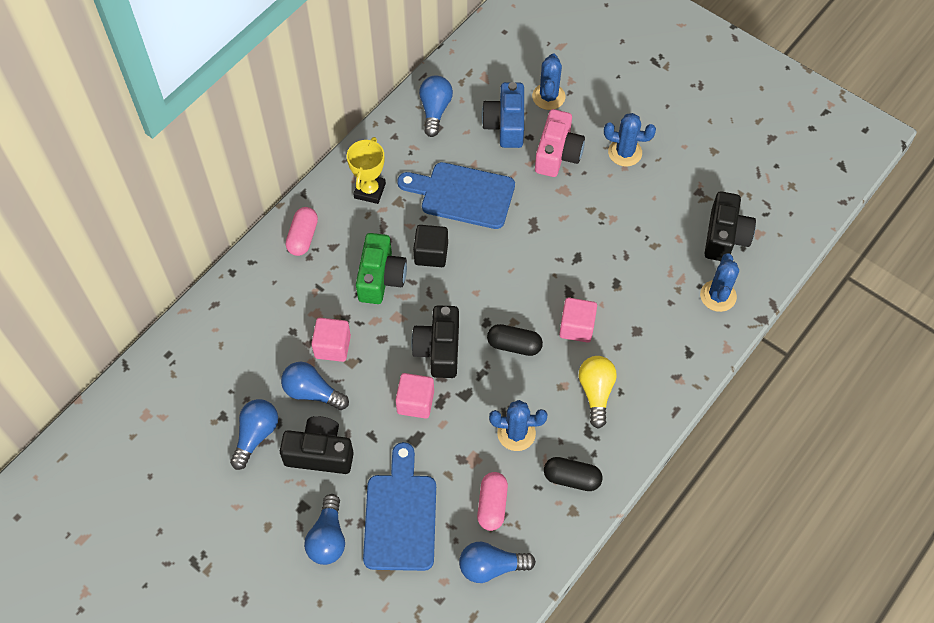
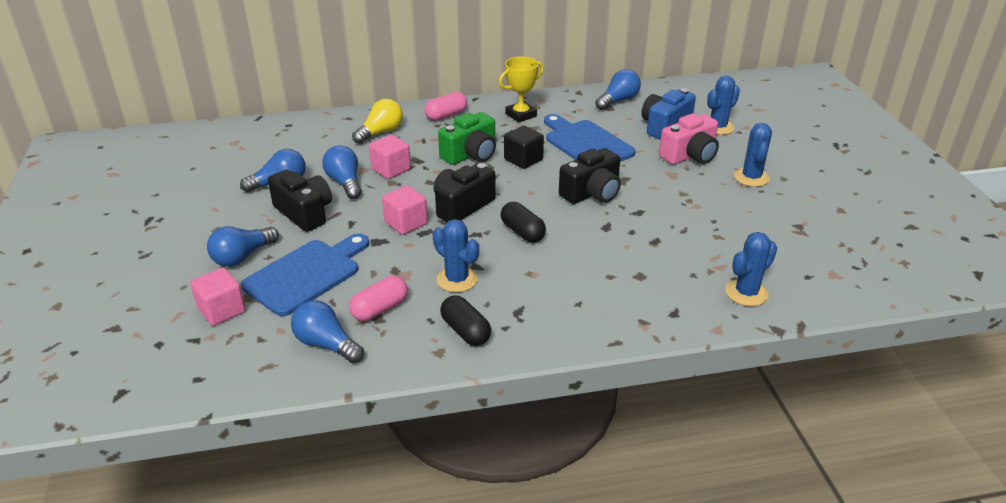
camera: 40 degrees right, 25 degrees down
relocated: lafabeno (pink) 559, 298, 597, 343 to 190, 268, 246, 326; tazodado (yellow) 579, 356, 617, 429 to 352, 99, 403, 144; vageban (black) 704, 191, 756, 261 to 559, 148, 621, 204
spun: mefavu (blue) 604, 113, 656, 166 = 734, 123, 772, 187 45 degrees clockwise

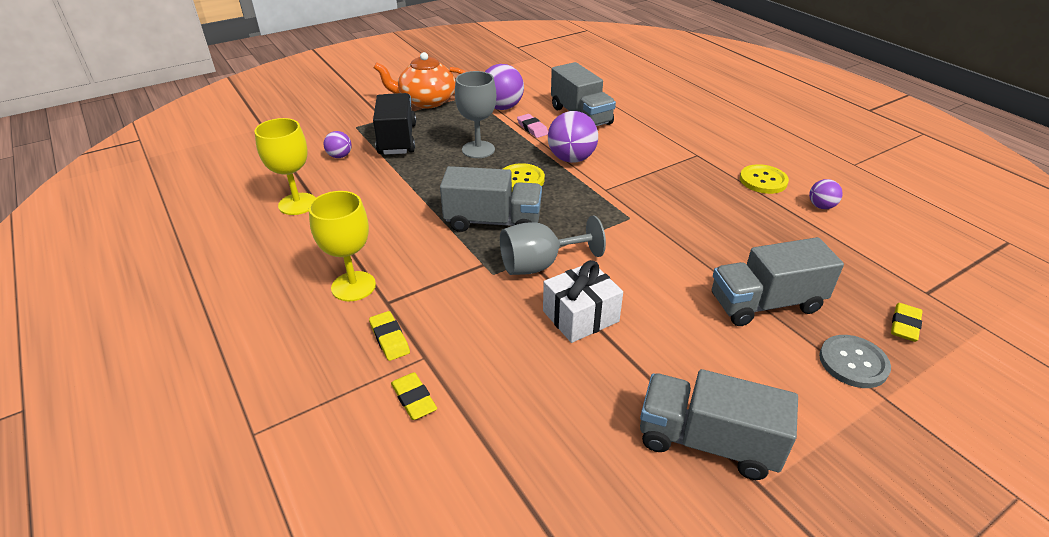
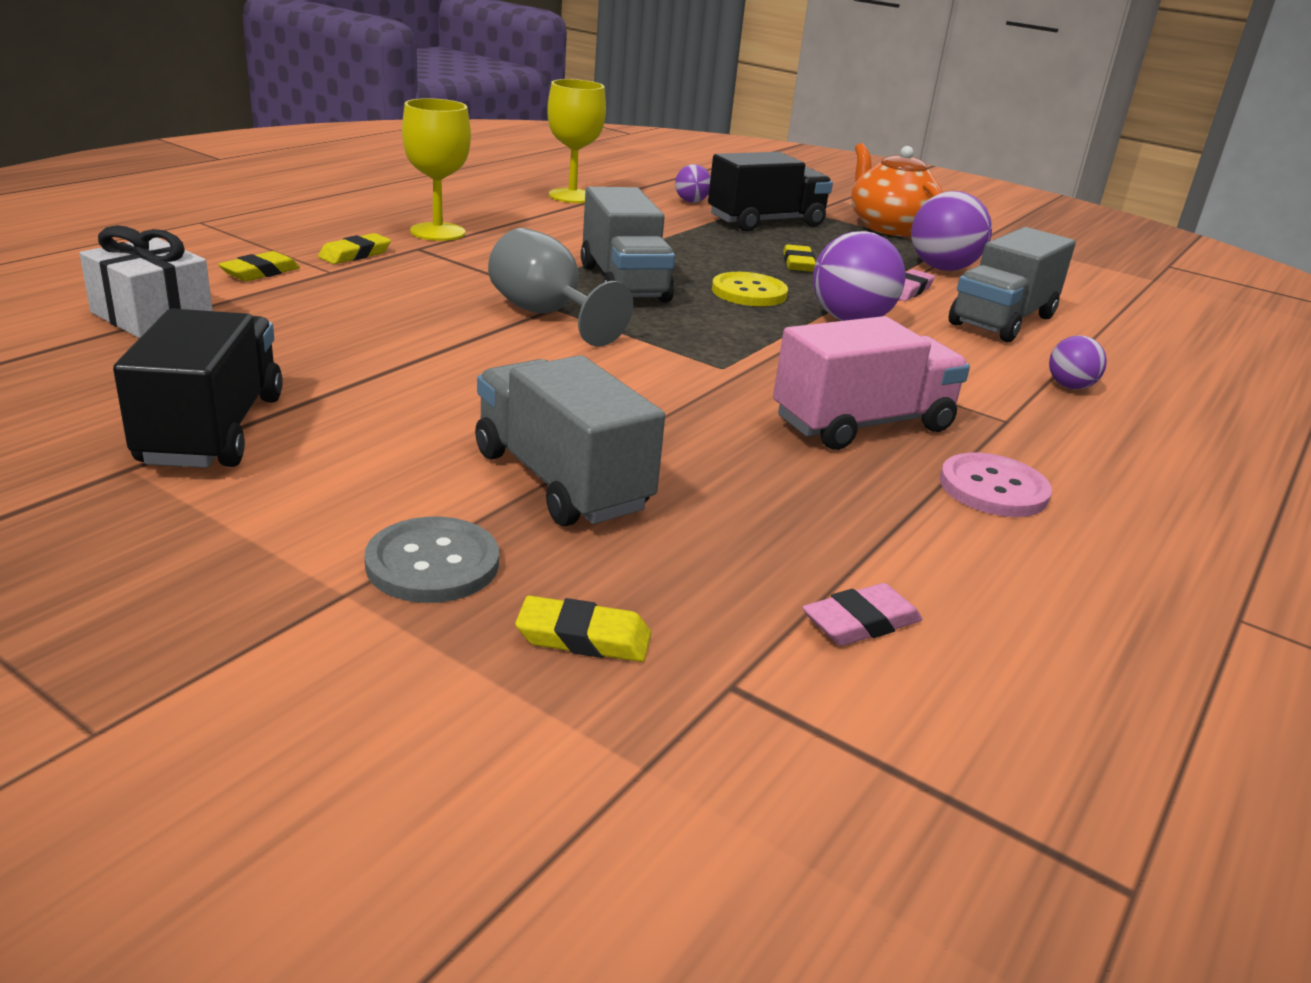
camera: 65 degrees right, 10 degrees down
appeared: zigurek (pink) 773, 316, 970, 450; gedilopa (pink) 802, 583, 923, 646
relocated: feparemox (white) 543, 260, 623, 343 to 79, 225, 213, 338; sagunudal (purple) 809, 179, 843, 209 to 1049, 335, 1107, 389
exchanged: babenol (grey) 455, 71, 496, 158 to gedilopa (yellow) 783, 244, 816, 272
colour: zigurek (grey) 640, 369, 798, 480 to zigurek (black) 113, 308, 283, 468; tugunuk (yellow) 740, 164, 789, 194 to tugunuk (pink) 940, 453, 1052, 517

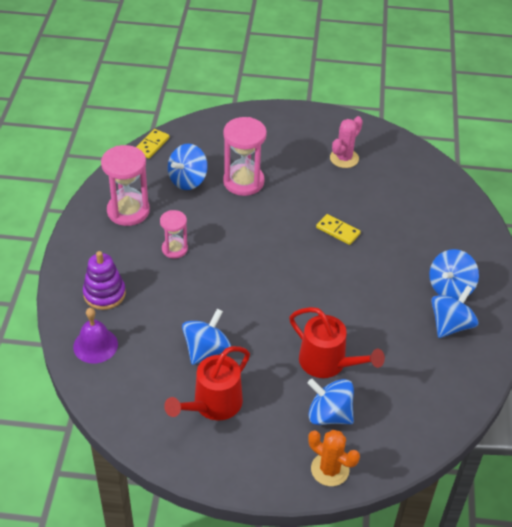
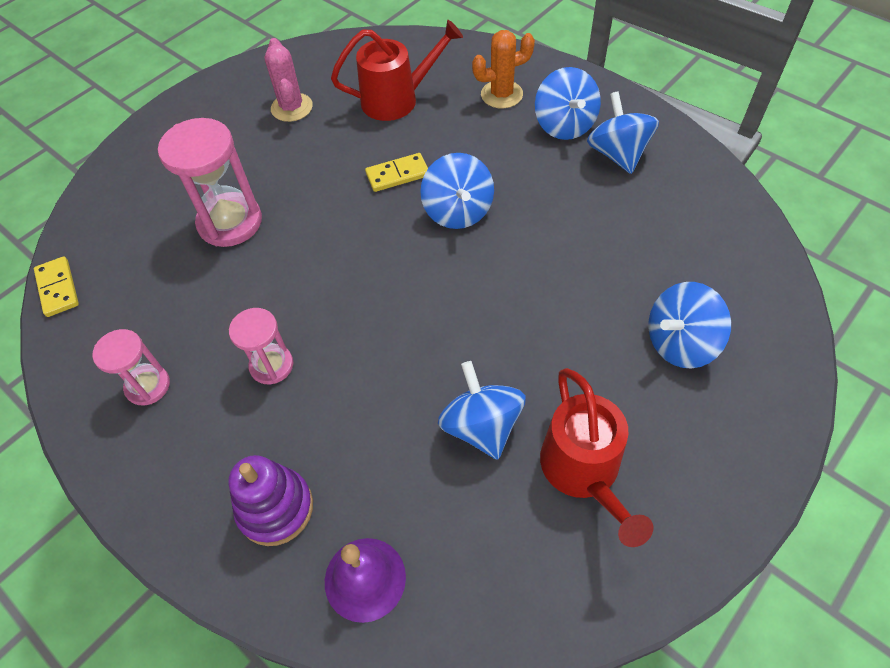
camera: 50 degrees left, 10 degrees up
relocated: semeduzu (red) 289, 307, 385, 378 to 331, 20, 463, 121; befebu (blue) 168, 144, 208, 190 to 420, 153, 494, 229; mefavu (orange) 309, 430, 360, 486 to 472, 30, 535, 108
size: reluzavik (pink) 101, 145, 150, 226 = 92, 329, 170, 405 x0.59

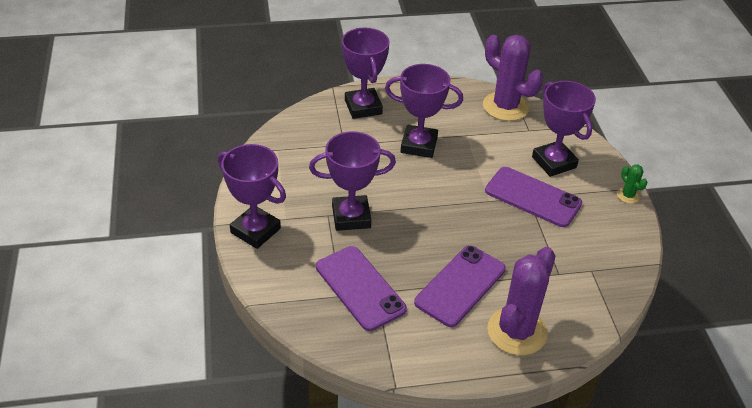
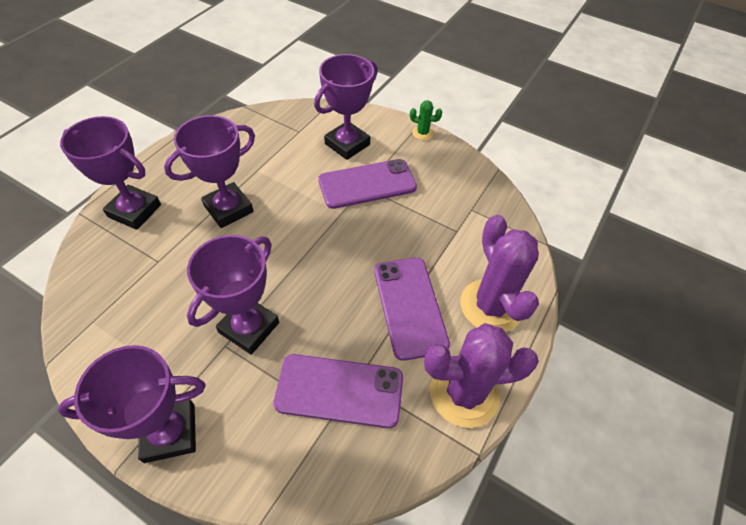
camera: 50 degrees left, 10 degrees up
relocated: mefavu (purple) 483, 35, 543, 121 to 424, 323, 539, 428
spun: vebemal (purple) 532, 81, 596, 177 = 314, 54, 378, 160 60 degrees counterclockwise

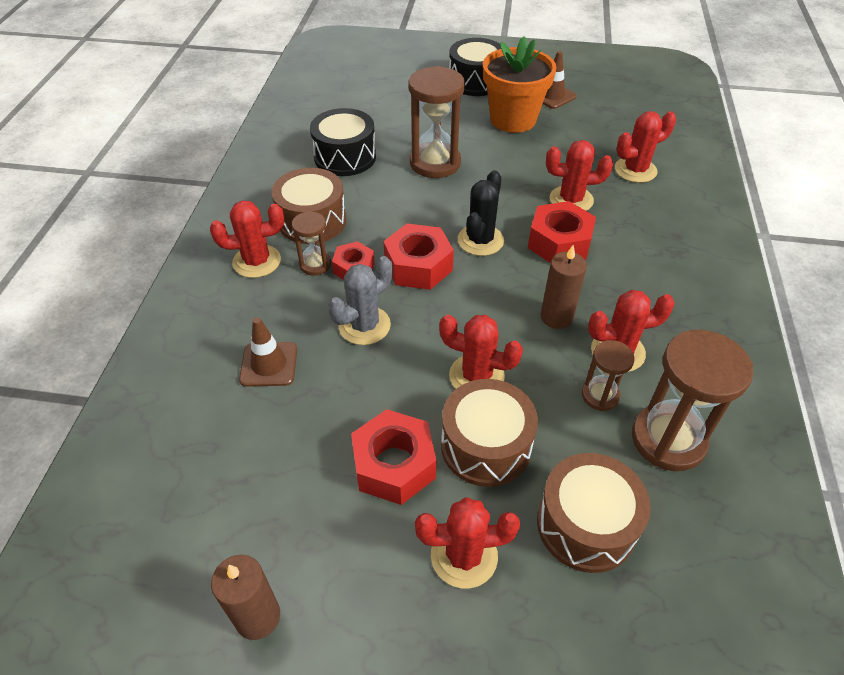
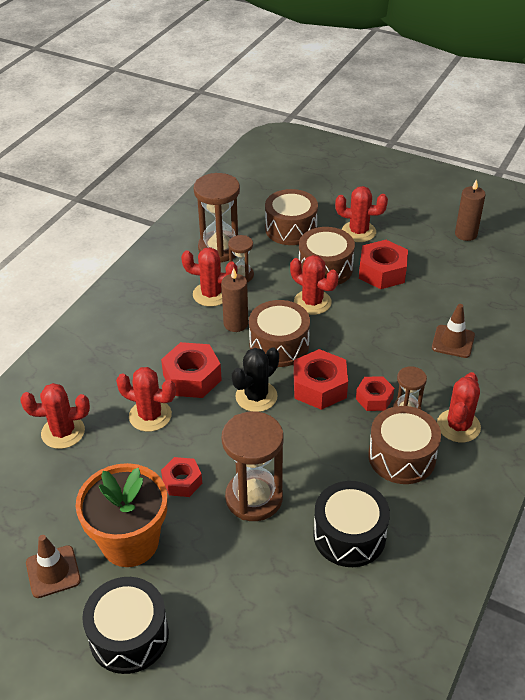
camera: 160 degrees left, 5 degrees down
missing: mefavu (grey) 328, 256, 393, 345
appeared: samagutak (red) 161, 457, 202, 497; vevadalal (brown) 249, 300, 310, 367
spun: mefavu (red) 210, 200, 284, 278 = 437, 372, 481, 442 75 degrees counterclockwise

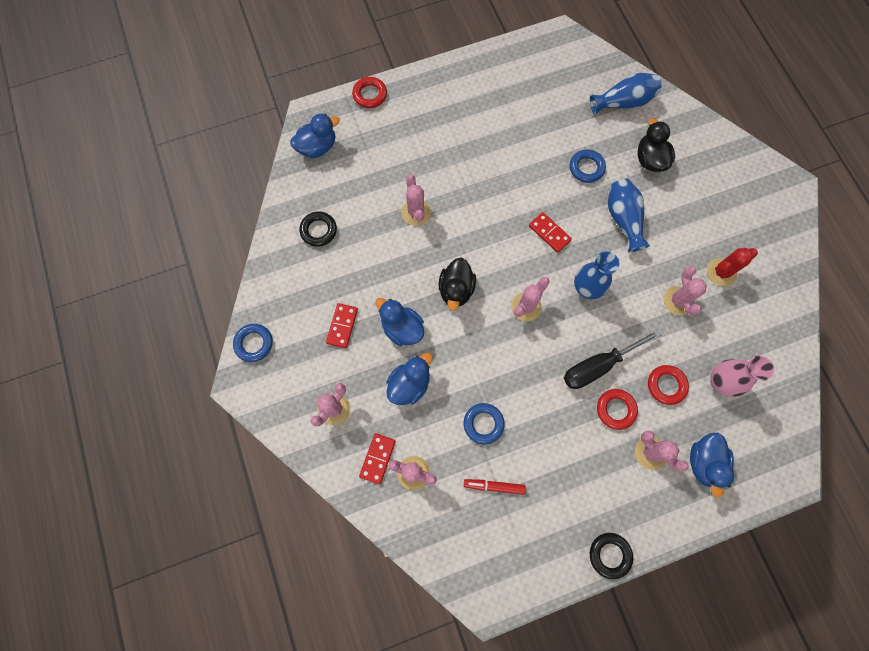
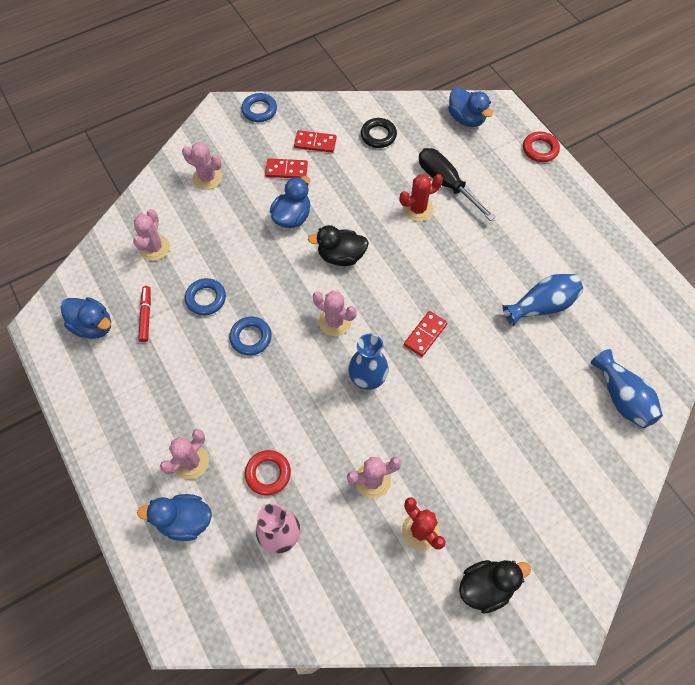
camera: 80 degrees right, 10 degrees down
missing: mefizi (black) 590, 533, 633, 579; mefizi (red) 597, 389, 638, 430
relocated: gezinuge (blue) 386, 353, 433, 405 to 60, 297, 111, 339; mefizi (blue) 570, 149, 606, 183 to 229, 317, 272, 355; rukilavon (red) 359, 433, 396, 484 to 294, 130, 337, 153; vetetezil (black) 564, 329, 662, 389 to 419, 148, 495, 221; gezinuge (black) 637, 118, 675, 172 to 459, 560, 531, 613; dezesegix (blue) 608, 179, 650, 253 to 502, 274, 583, 326
colour: mefavu (pink) 402, 174, 431, 226 to mefavu (red) 400, 174, 443, 222

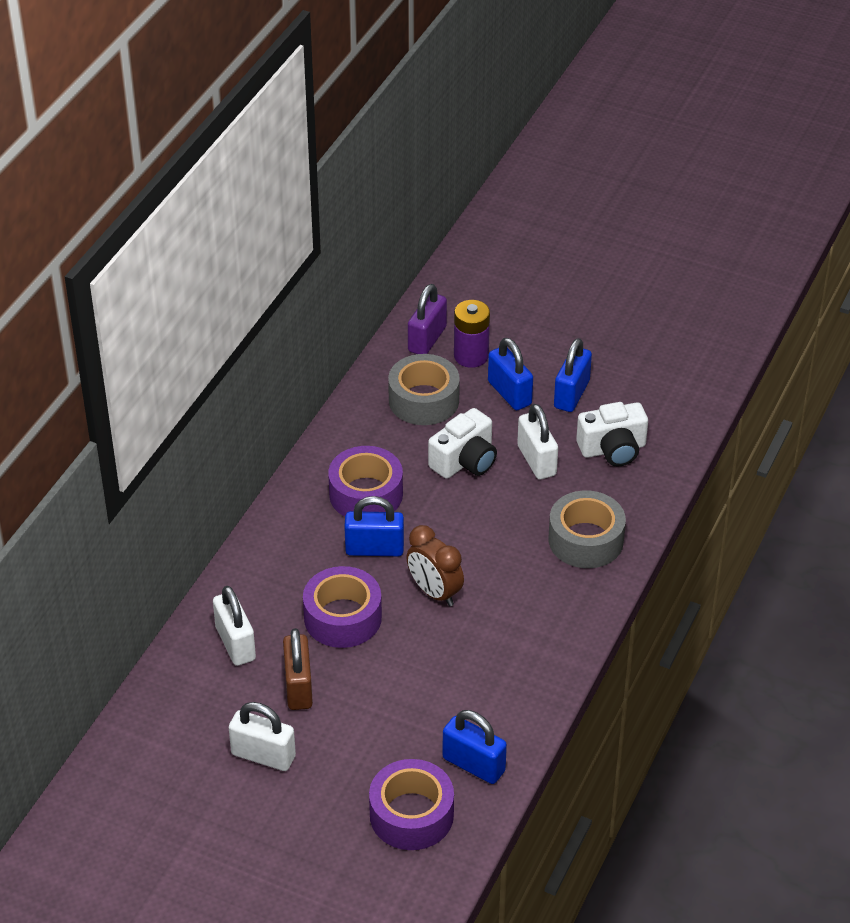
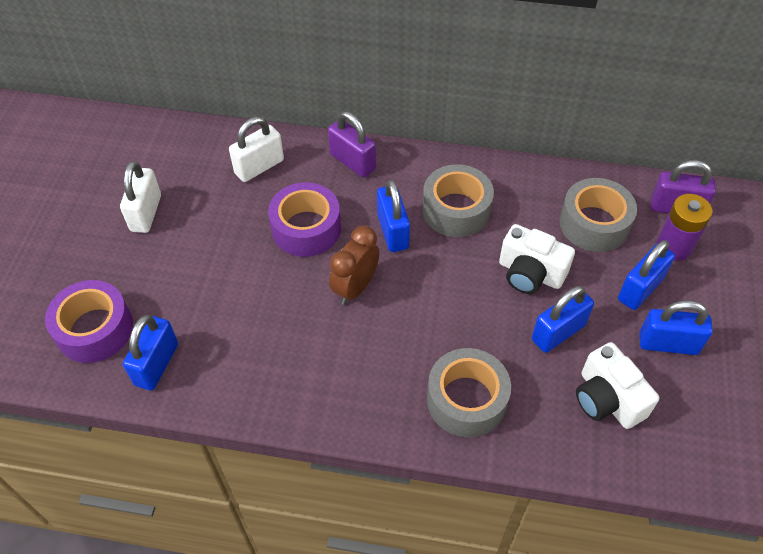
camera: 75 degrees right, 10 degrees up
missing: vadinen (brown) 283, 628, 313, 710
appeared: vadinen (purple) 328, 112, 376, 178
colour: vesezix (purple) 328, 446, 403, 517 to vesezix (grey) 422, 164, 494, 237; vadinen (white) 517, 404, 558, 480 to vadinen (blue) 532, 286, 594, 353

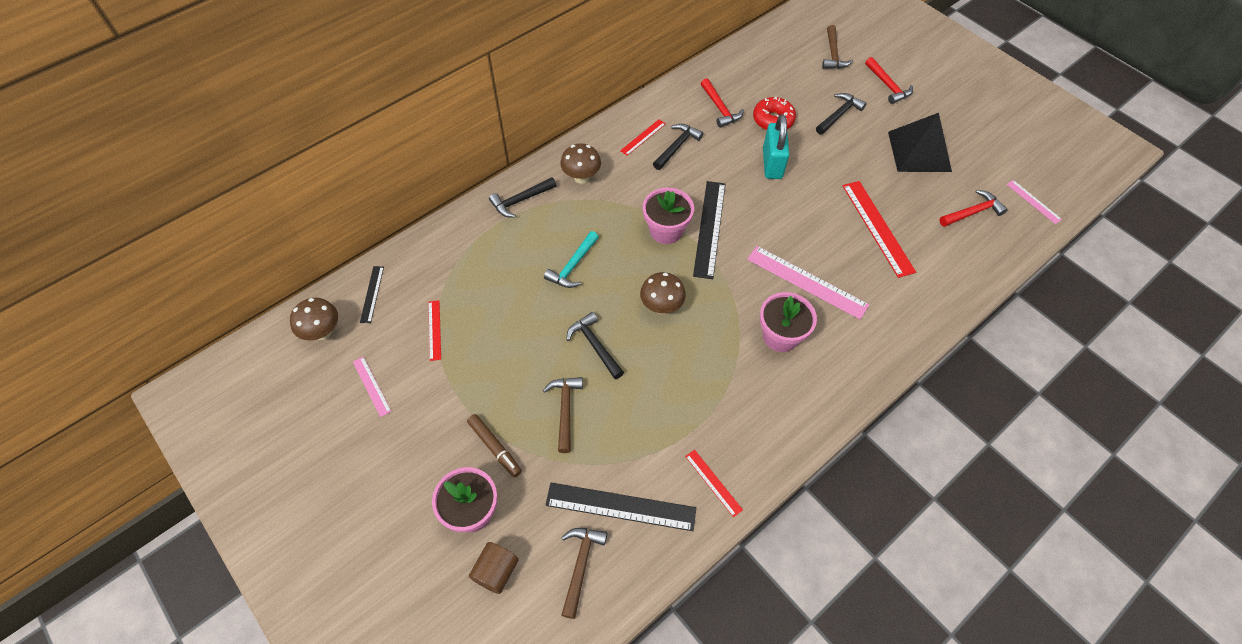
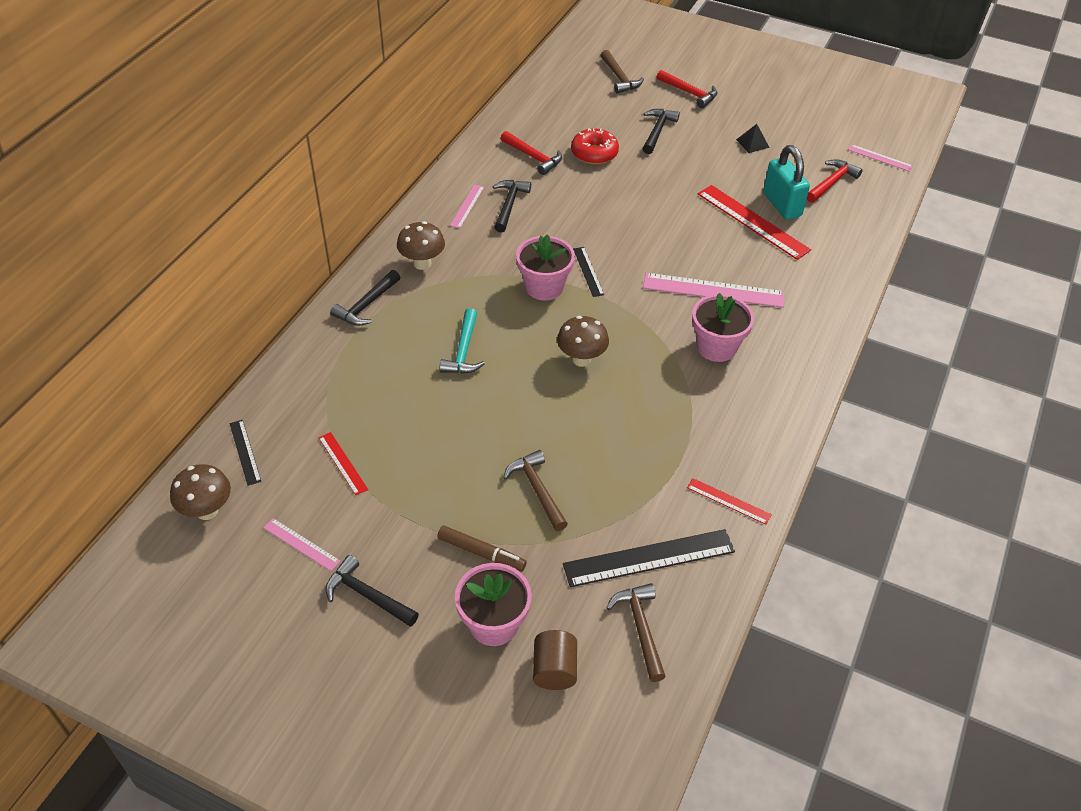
camera: 25 degrees left, 10 degrees down
relocated: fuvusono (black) 566, 312, 624, 379 to 326, 555, 419, 627; vadinen (turquoise) 763, 114, 789, 179 to 763, 145, 810, 220
colour: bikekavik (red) 620, 119, 666, 156 to bikekavik (pink) 450, 184, 484, 228
size: bikekavik (black) 693, 181, 726, 279 = 573, 247, 604, 297 x0.52; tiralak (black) 888, 113, 952, 172 = 736, 124, 770, 153 x0.42

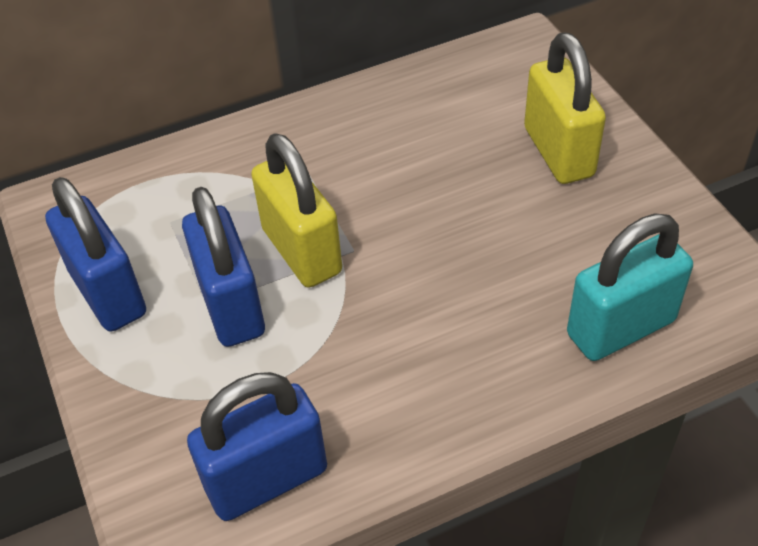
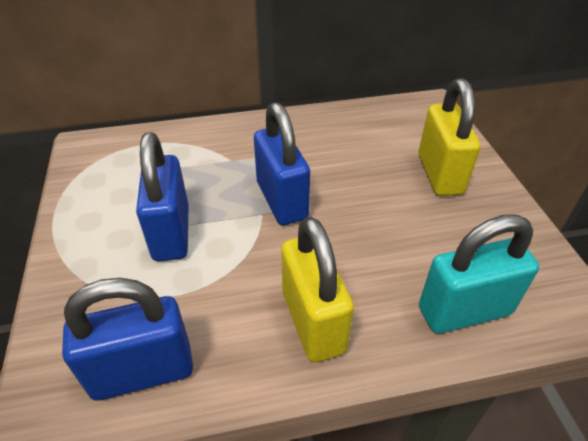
camera: 10 degrees right, 5 degrees down
relocated: vadinen (blue) 45, 177, 146, 332 to 254, 102, 310, 225; vadinen (yellow) 251, 133, 342, 288 to 281, 217, 354, 362

